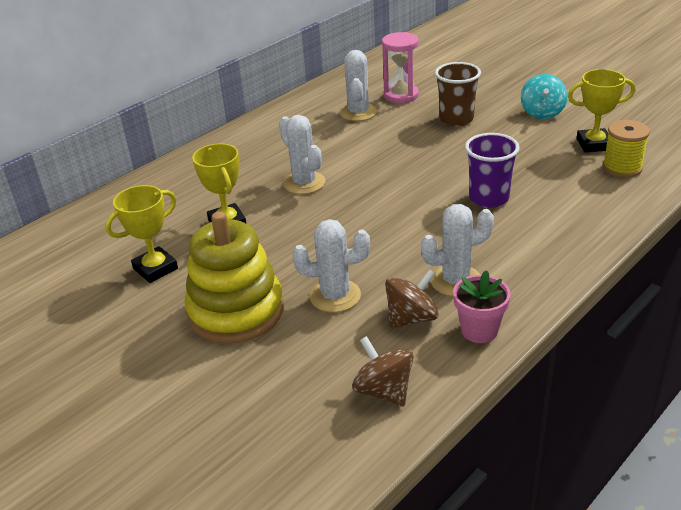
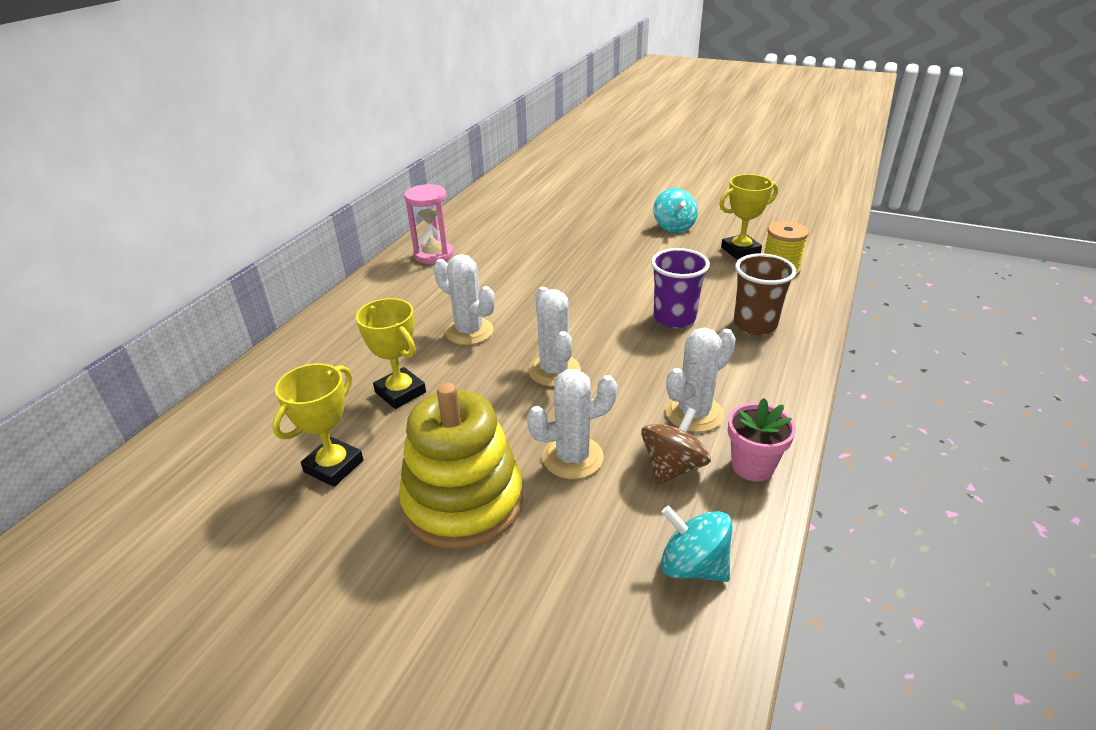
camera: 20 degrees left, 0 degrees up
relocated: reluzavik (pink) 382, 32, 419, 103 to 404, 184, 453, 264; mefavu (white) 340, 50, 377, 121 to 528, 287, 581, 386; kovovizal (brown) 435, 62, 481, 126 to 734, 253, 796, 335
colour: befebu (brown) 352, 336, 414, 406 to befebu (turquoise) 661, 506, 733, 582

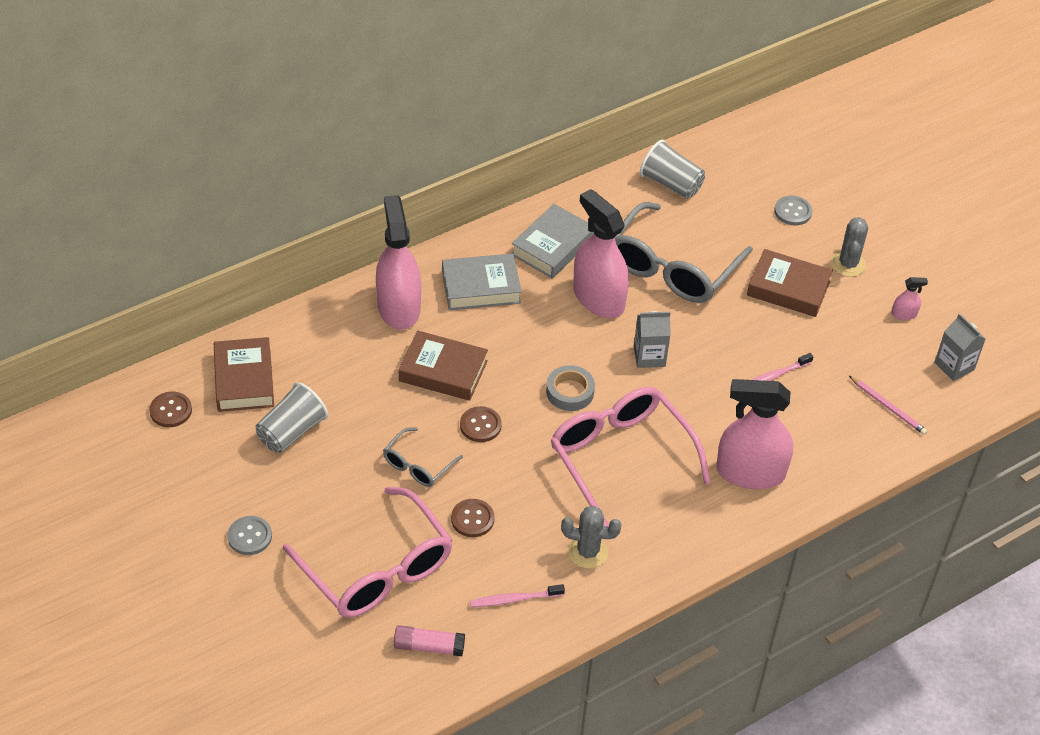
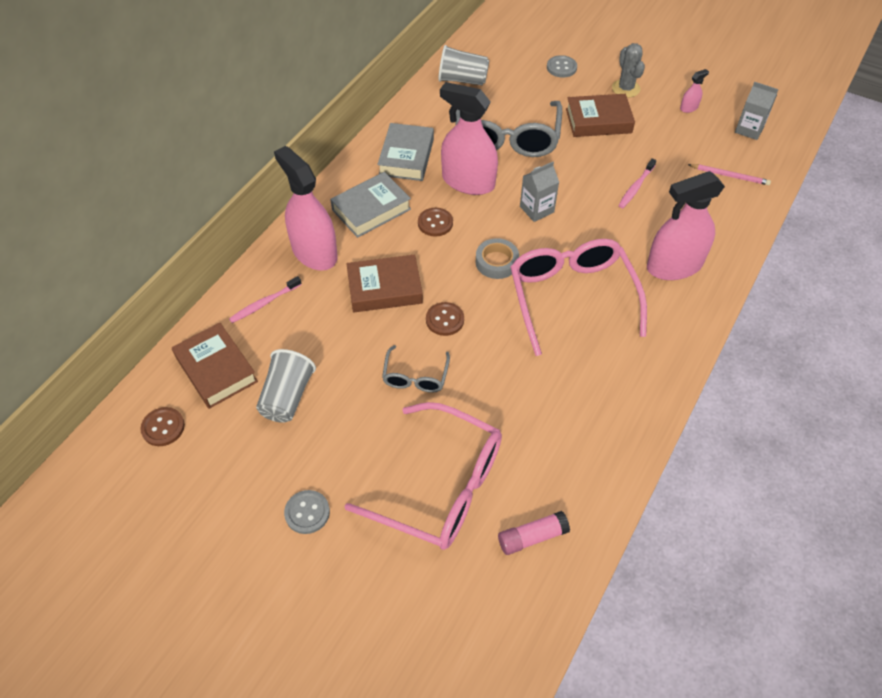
camera: 25 degrees left, 5 degrees up
missing: mefavu (grey) 561, 506, 621, 569
relocated: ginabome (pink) 470, 584, 565, 607 to 229, 276, 302, 323; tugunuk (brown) 451, 499, 495, 537 to 418, 208, 453, 237
spun: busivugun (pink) 550, 387, 711, 527 = 510, 239, 647, 356 45 degrees clockwise

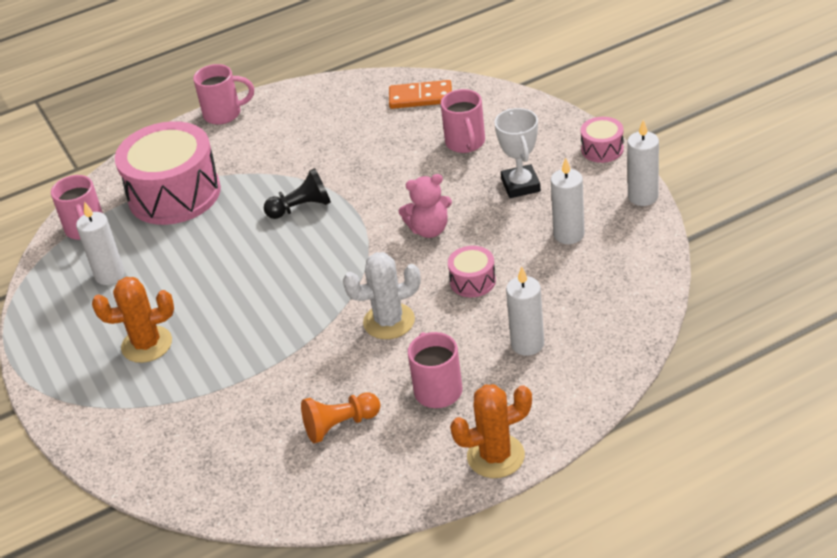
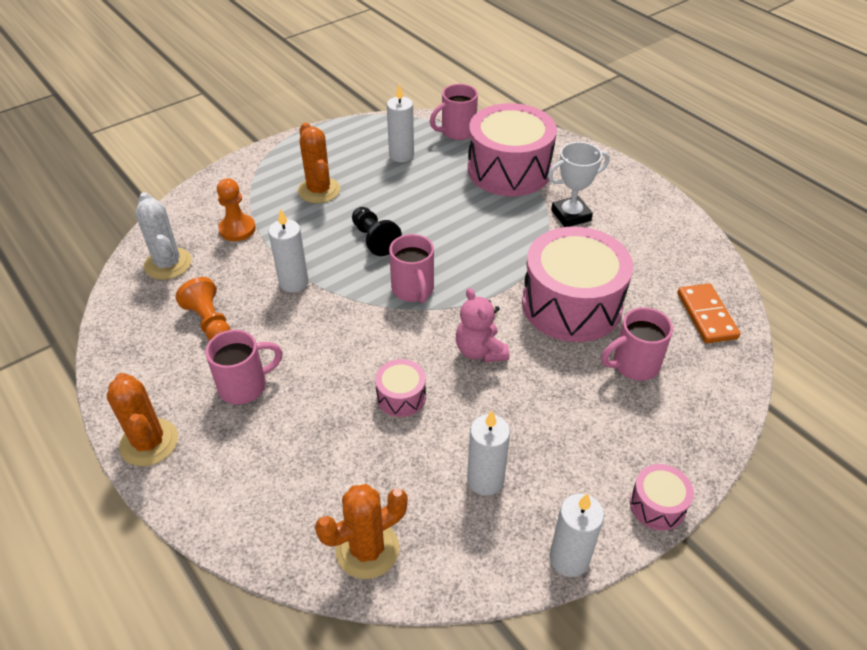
camera: 75 degrees right, 5 degrees up
appeared: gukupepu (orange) 217, 178, 256, 241; mefavu (orange) 315, 484, 408, 579; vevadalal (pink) 522, 227, 633, 342
relocated: mefavu (white) 343, 252, 421, 339 to 135, 192, 192, 280; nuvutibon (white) 506, 266, 544, 356 to 268, 208, 309, 293; gukupepu (black) 264, 168, 331, 219 to 352, 207, 402, 256; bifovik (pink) 193, 64, 254, 125 to 389, 234, 434, 303; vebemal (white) 494, 108, 541, 198 to 548, 142, 610, 227

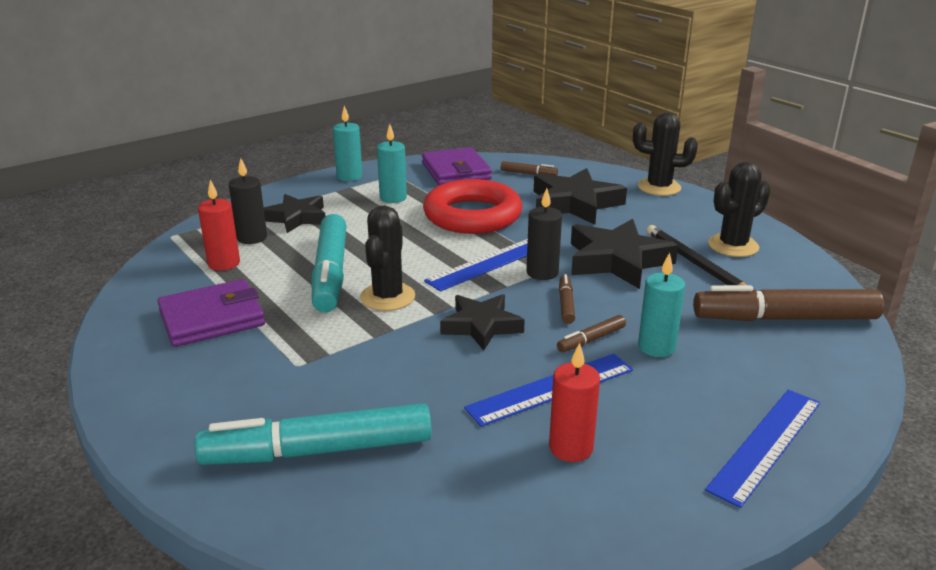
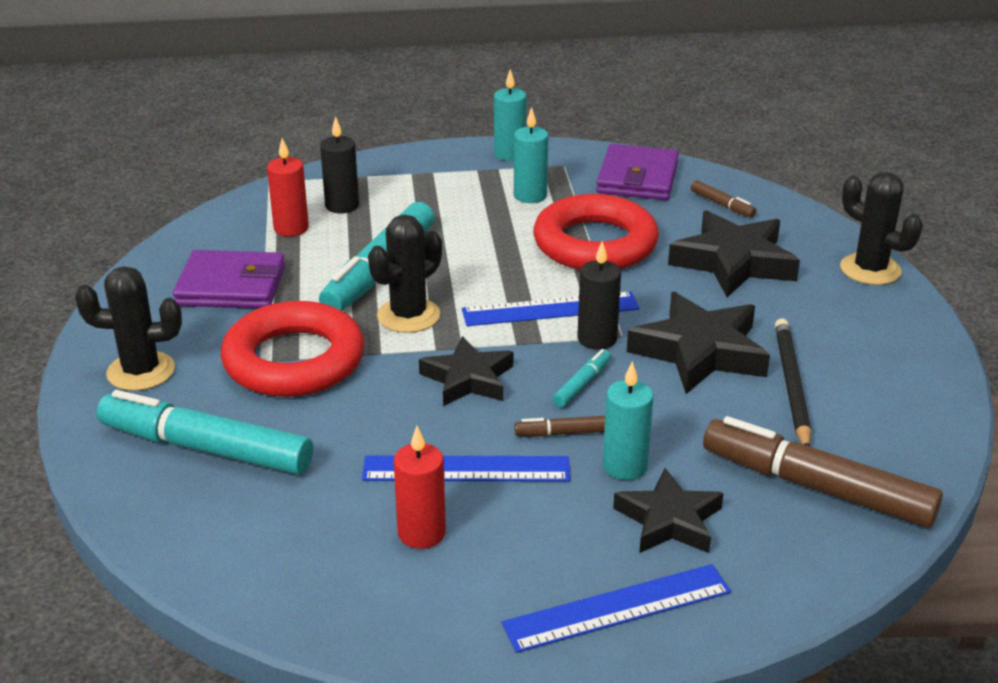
camera: 30 degrees right, 5 degrees up
appeared: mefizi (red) 221, 301, 365, 397
relocated: mefavu (black) 708, 162, 770, 257 to 75, 266, 182, 391; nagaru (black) 264, 194, 326, 233 to 613, 468, 723, 553
colour: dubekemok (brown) 559, 274, 575, 324 to dubekemok (turquoise) 552, 349, 611, 408

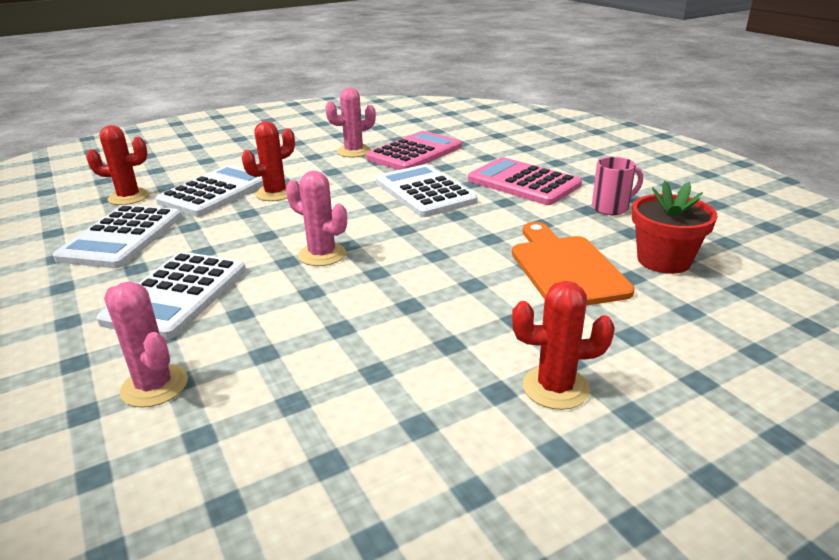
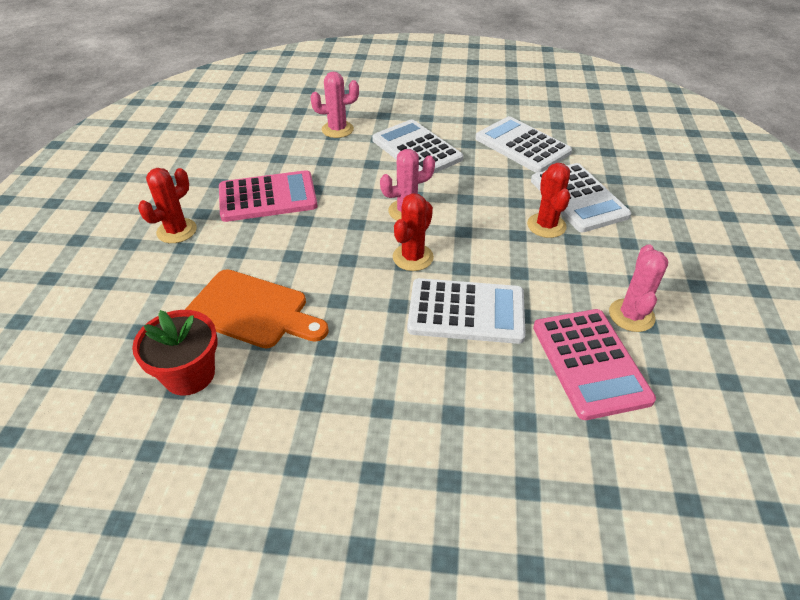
camera: 125 degrees right, 15 degrees up
missing: bifovik (pink) 592, 157, 643, 215
relocated: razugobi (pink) 468, 157, 582, 205 to 219, 170, 318, 222; mefavu (red) 86, 125, 150, 205 to 393, 193, 434, 271

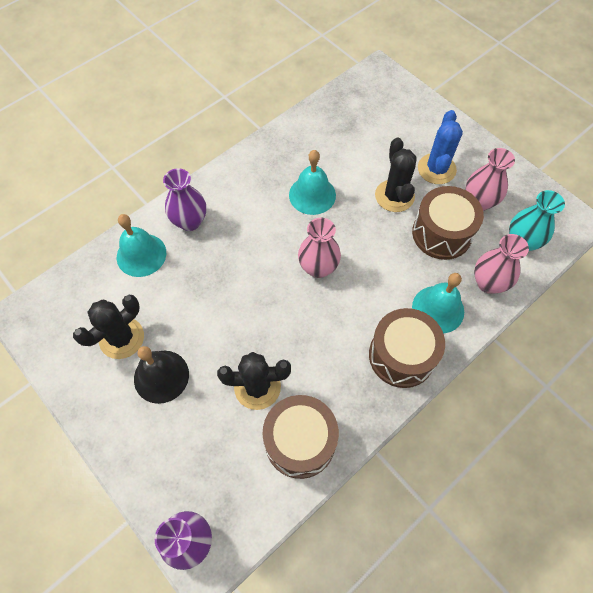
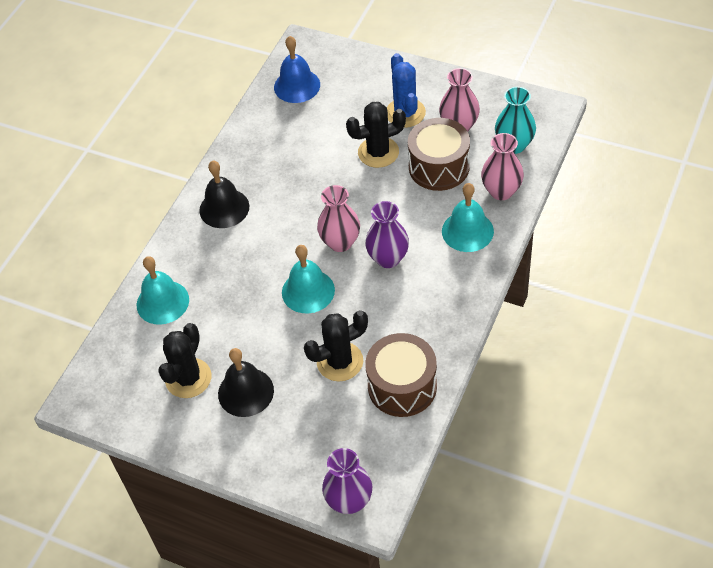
camera: 20 degrees left, 10 degrees down
missing: vevadalal (brown) 369, 308, 445, 388
appeared: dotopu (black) 199, 161, 249, 228; dotopu (blue) 274, 36, 320, 103
relocated: dotopu (turquoise) 289, 150, 336, 215 to 282, 245, 335, 313; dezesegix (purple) 163, 168, 206, 231 to 365, 201, 409, 268
spun: mefavu (black) 375, 138, 417, 212 = 346, 102, 406, 168 75 degrees counterclockwise

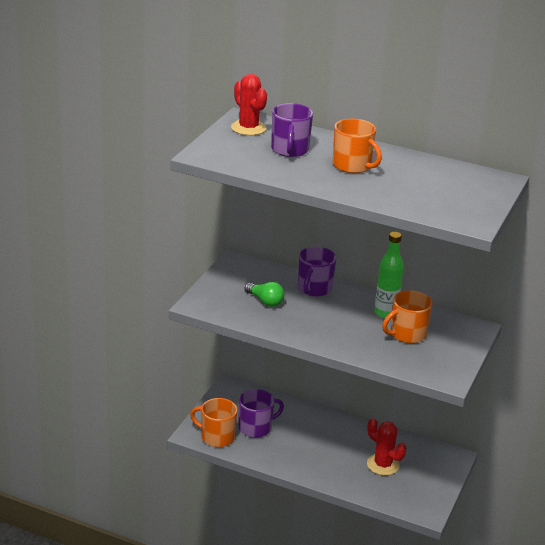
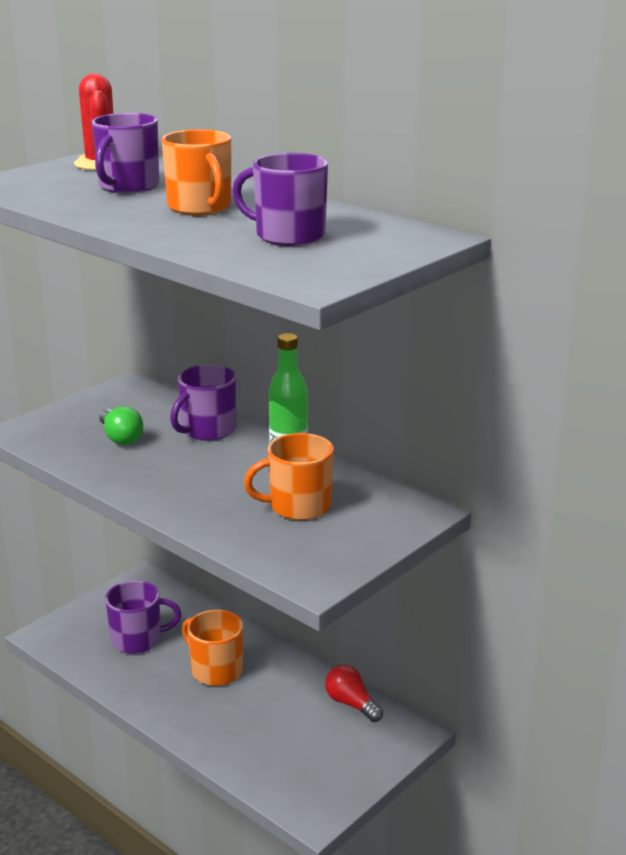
camera: 20 degrees right, 5 degrees down
missing: mefavu (red) 367, 418, 406, 476
appeared: bifovik (purple) 232, 153, 328, 246; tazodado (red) 325, 665, 383, 722
relocated: bifovik (orange) 190, 398, 237, 447 to 182, 609, 243, 686

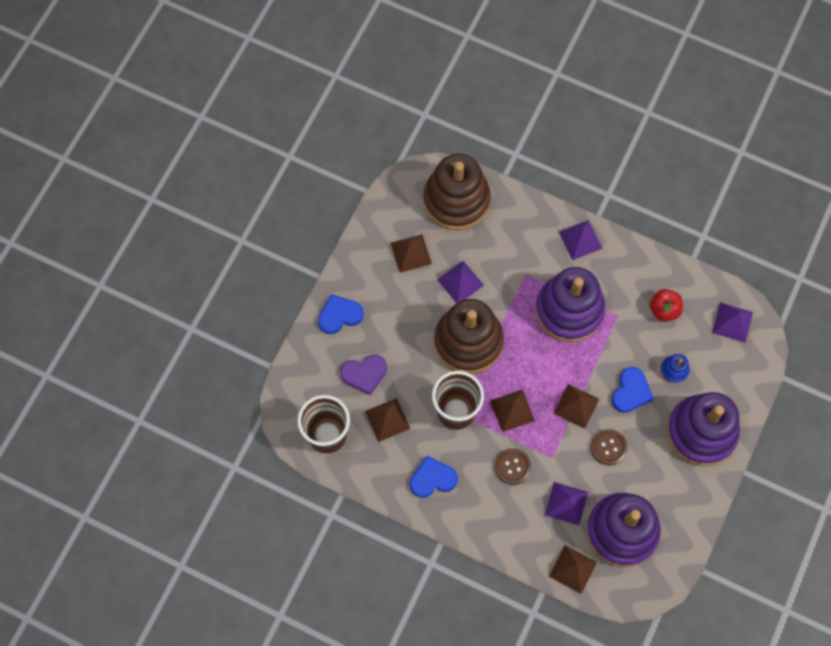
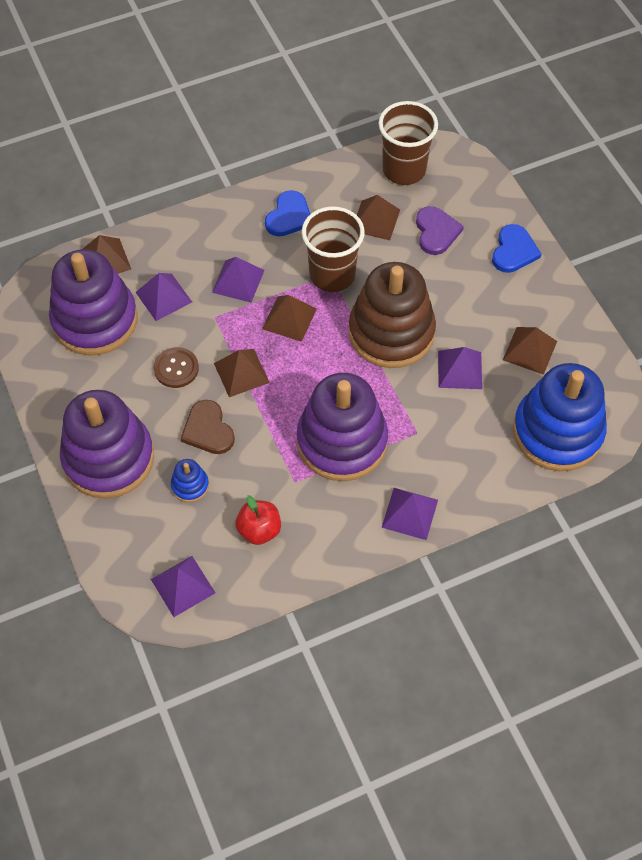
camera: 130 degrees right, 10 degrees down
exchanged: tugunuk (brown) 495, 448, 531, 485 to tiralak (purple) 212, 257, 265, 303
colour: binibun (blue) 611, 367, 654, 413 to binibun (brown) 181, 400, 235, 454; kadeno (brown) 424, 154, 491, 230 to kadeno (blue) 513, 363, 607, 471
spun: binibun (purple) 340, 354, 387, 395 = 416, 206, 464, 255 150 degrees clockwise

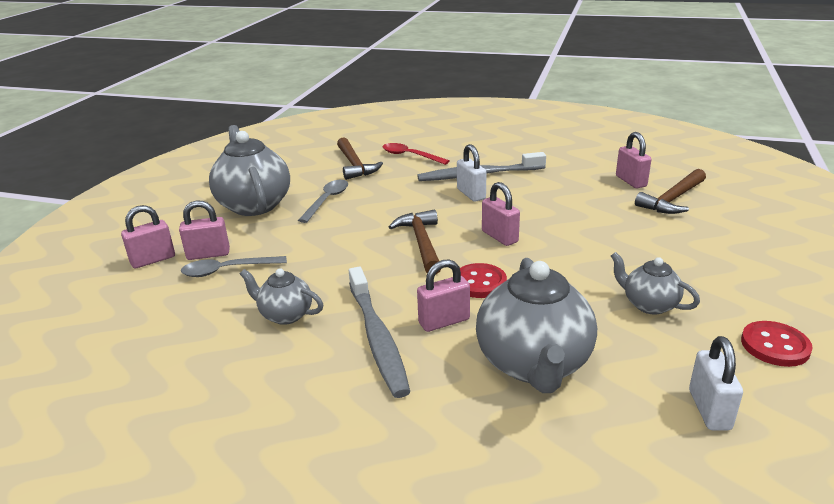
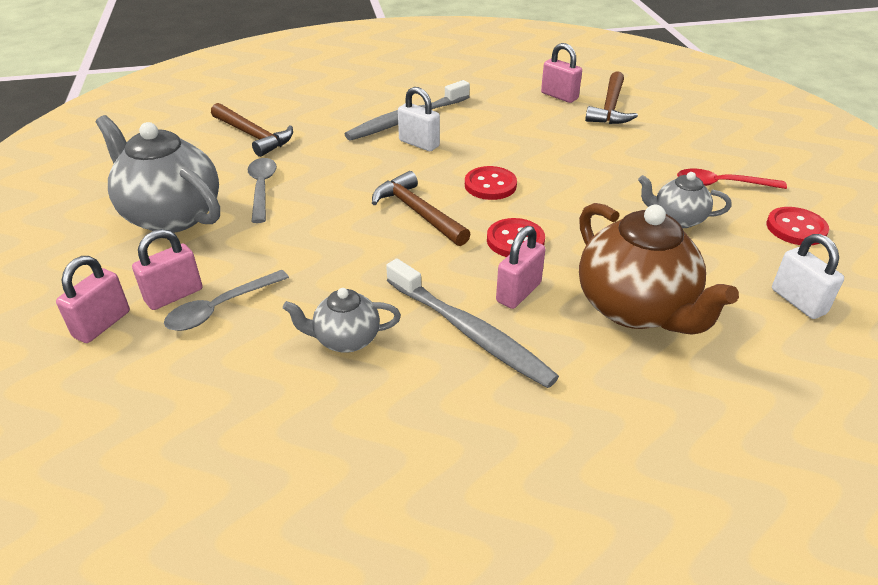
camera: 30 degrees left, 10 degrees up
relocated: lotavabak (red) 382, 143, 450, 165 to 677, 169, 787, 189
exchanged: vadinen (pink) 482, 182, 520, 246 to tugunuk (red) 465, 166, 517, 200
colour: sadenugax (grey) 476, 258, 597, 393 to sadenugax (brown) 579, 203, 739, 335

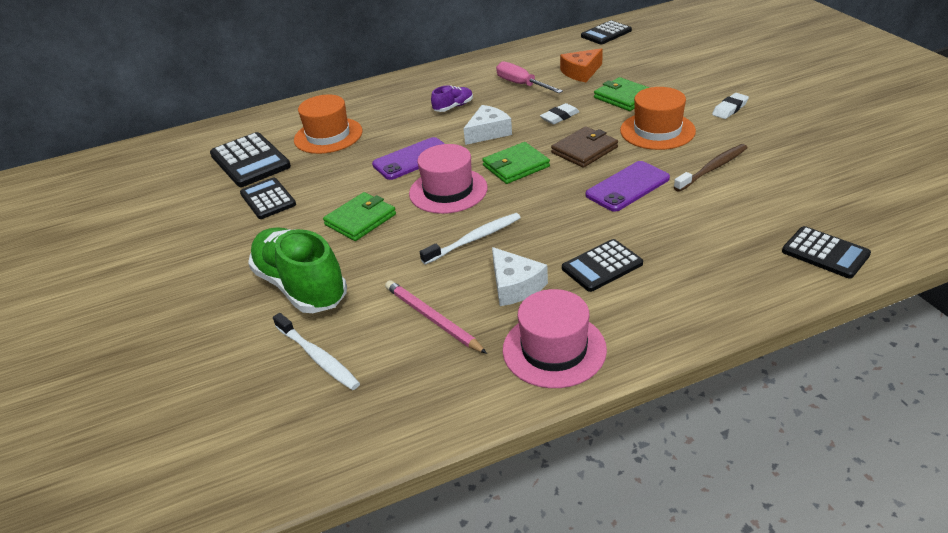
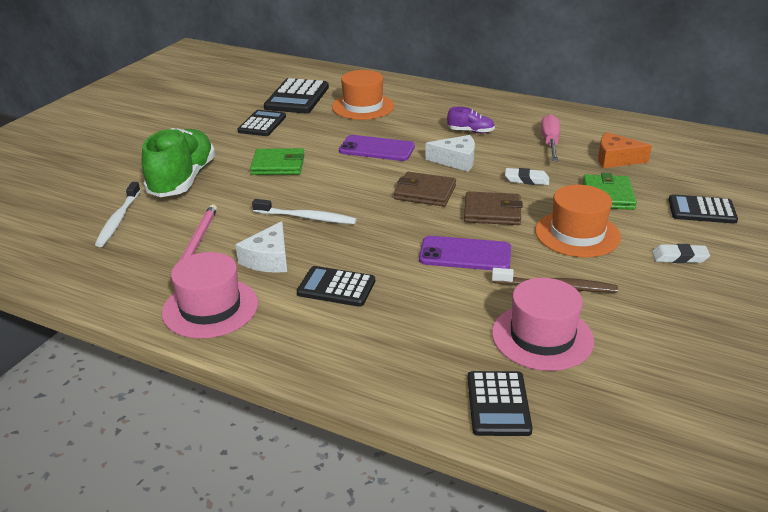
camera: 45 degrees right, 5 degrees down
relocated: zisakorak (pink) 409, 144, 488, 214 to 492, 278, 594, 371; razugobi (black) 581, 20, 632, 44 to 669, 194, 738, 224
colour: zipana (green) 482, 142, 550, 184 to zipana (brown) 394, 172, 456, 207

